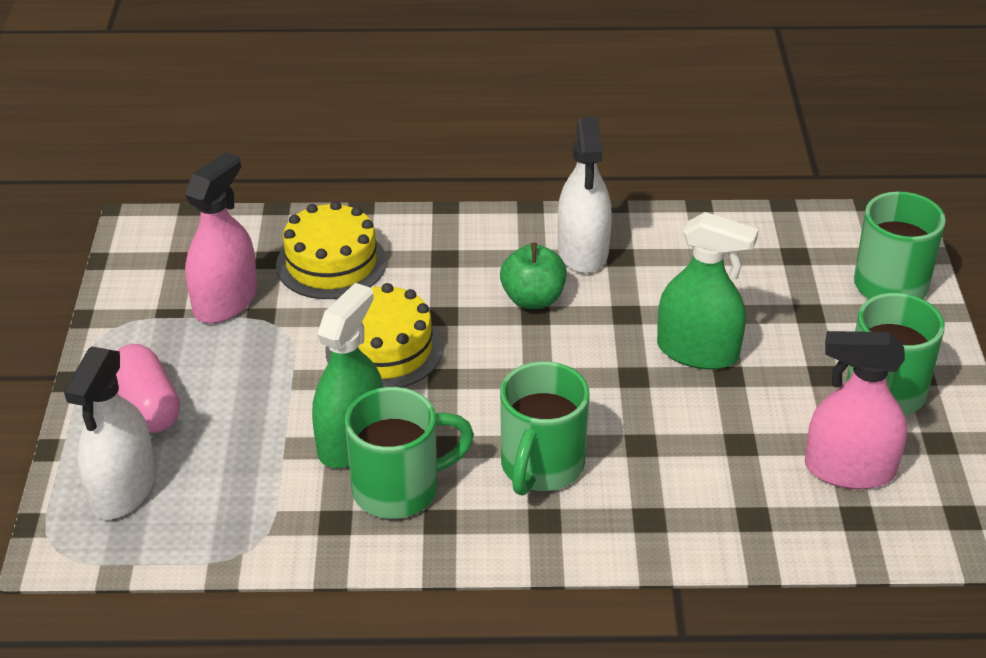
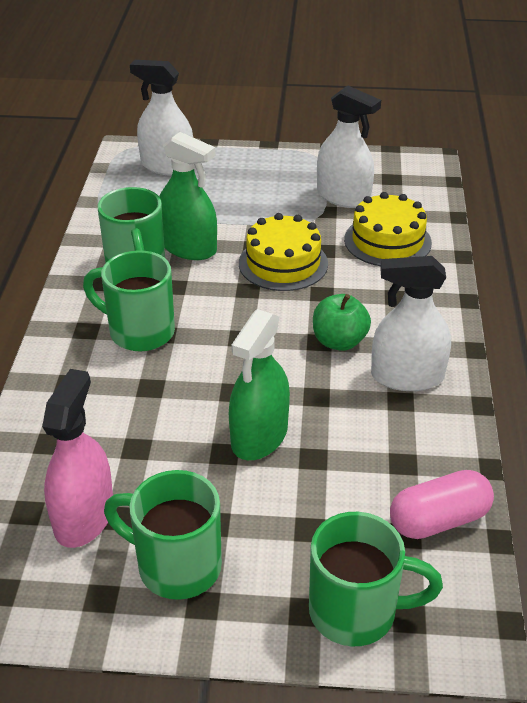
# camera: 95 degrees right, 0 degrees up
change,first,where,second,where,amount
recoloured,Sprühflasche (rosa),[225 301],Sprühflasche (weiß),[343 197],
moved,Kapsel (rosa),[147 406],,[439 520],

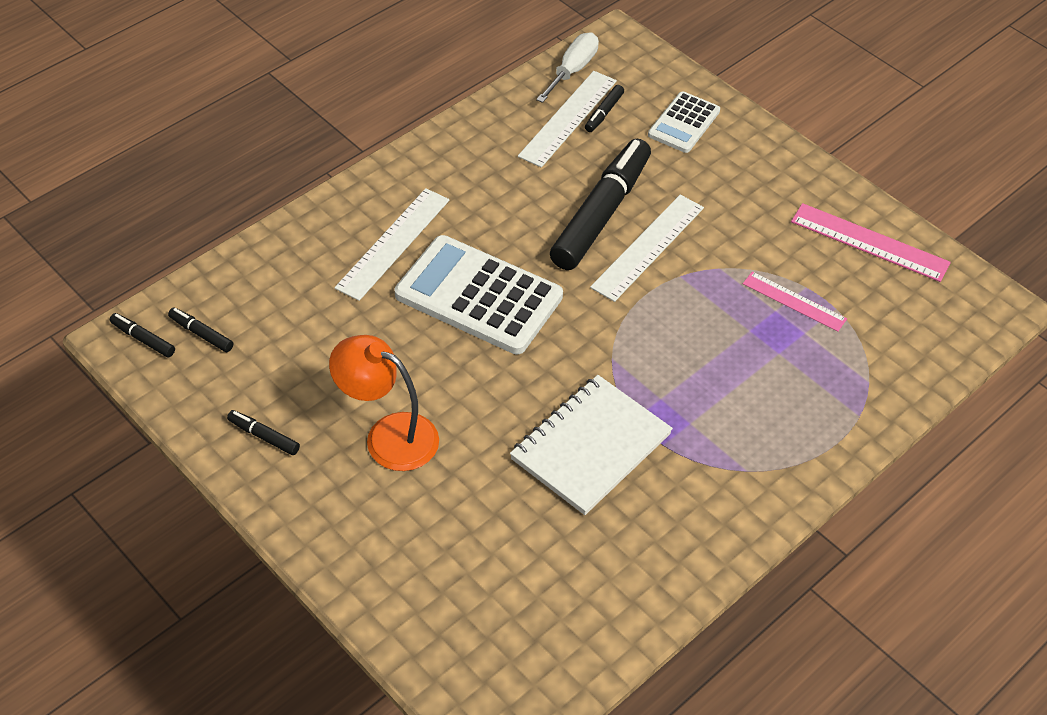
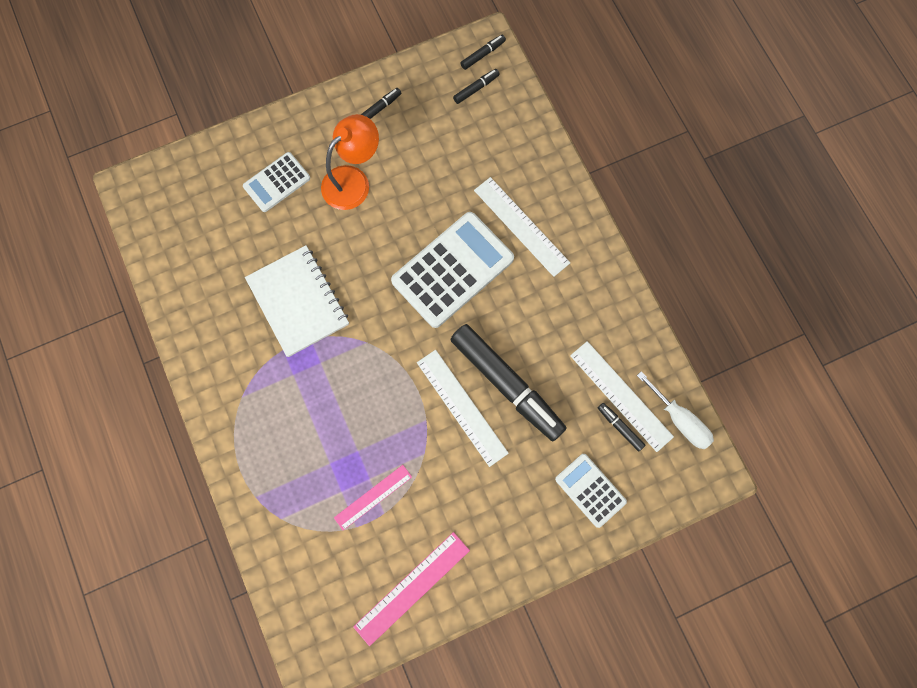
# camera: 110 degrees right, 25 degrees up
change,first,where,second,where,amount
added,,,Taschenrechner (weiß),[277 182],

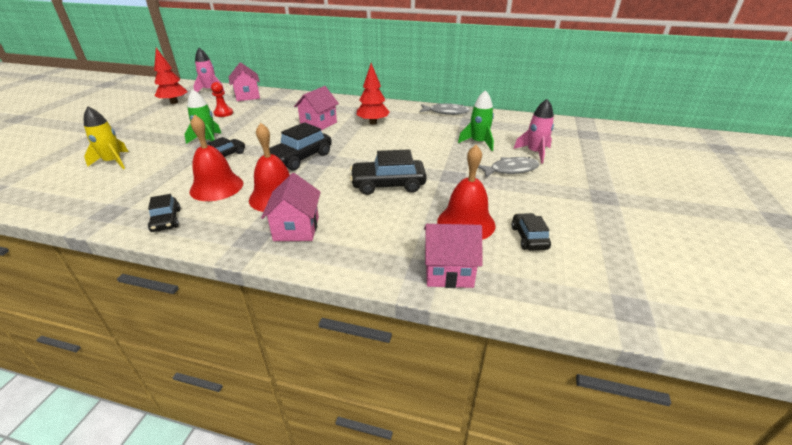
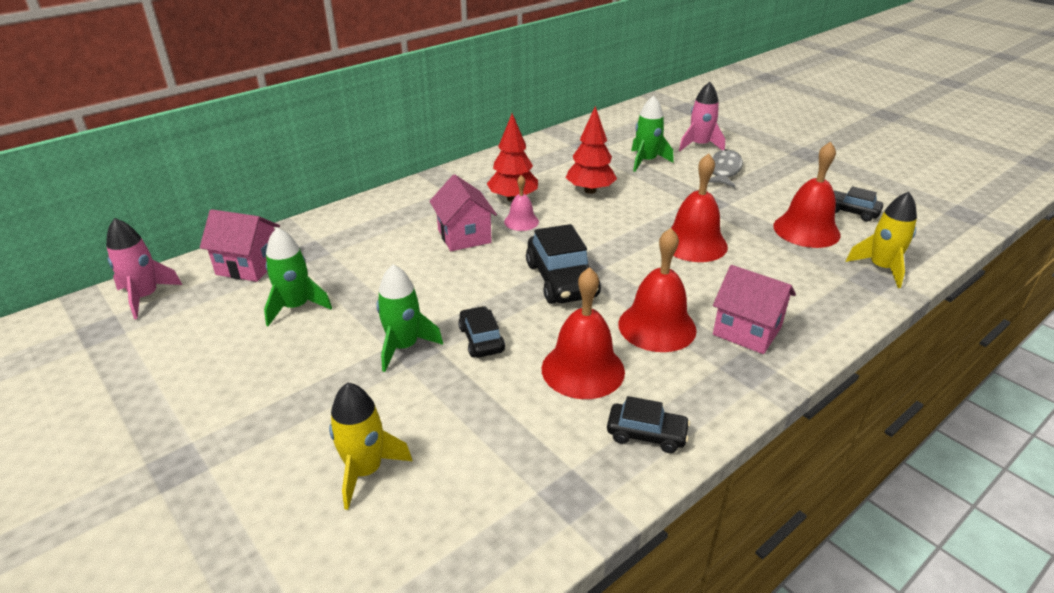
# camera: 55 degrees left, 0 degrees up
change,first,where,second,where,amount
moved,Baum (rot),[174 102],,[590 190],
replaced,Bauer (rot),[223 113],Rakete (grün),[296 307],
removed,Fisch (grau),[446 112],,,
replaced,Auto (schwarz),[388 184],Glocke (rot),[693 243],
replaced,Haus (rosa),[448 271],Rakete (gelb),[881 268],
added,,,Glocke (rosa),[521 221],

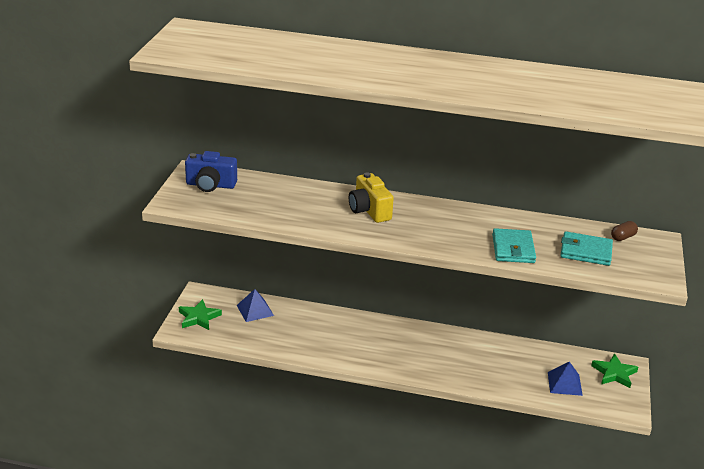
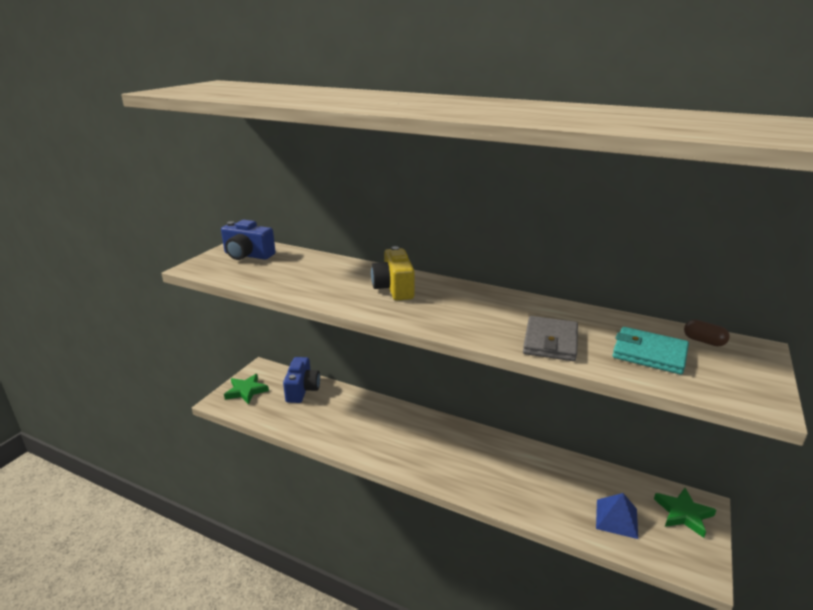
# camera: 15 degrees right, 5 degrees down
change,first,where,second,where,amount
turned,Kapsel (braun),[623 237],,[703 341],60 degrees clockwise
recoloured,Geldbörse (türkis),[513 249],Geldbörse (grau),[550 342],
replaced,Pyramide (blau),[255 310],Kamera (blau),[302 390],

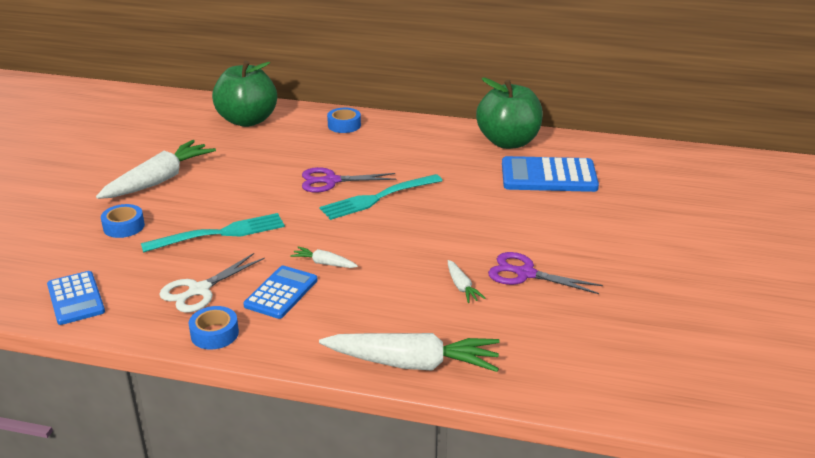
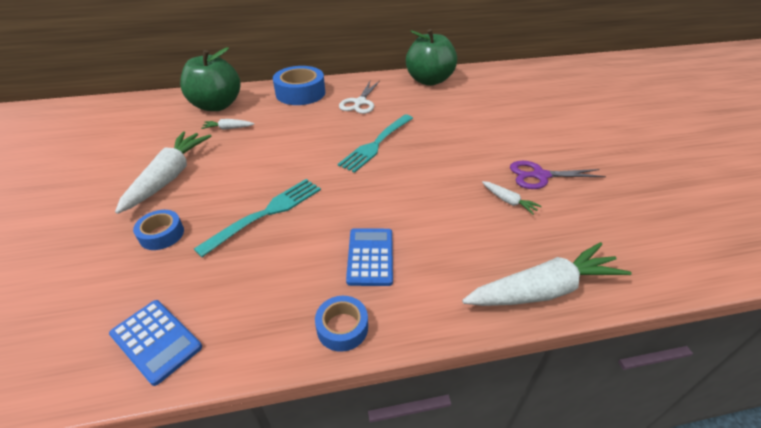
# camera: 25 degrees left, 10 degrees up
change,first,where,second,where,amount
resized,Klebeband (blau),[344 125],,[300 93],x1.82
removed,Taschenrechner (blau),[548 176],,,
removed,Schere (lila),[331 181],,,
moved,Karotte (weiß),[324 263],,[228 128],
moved,Schere (weiß),[199 290],,[360 102],

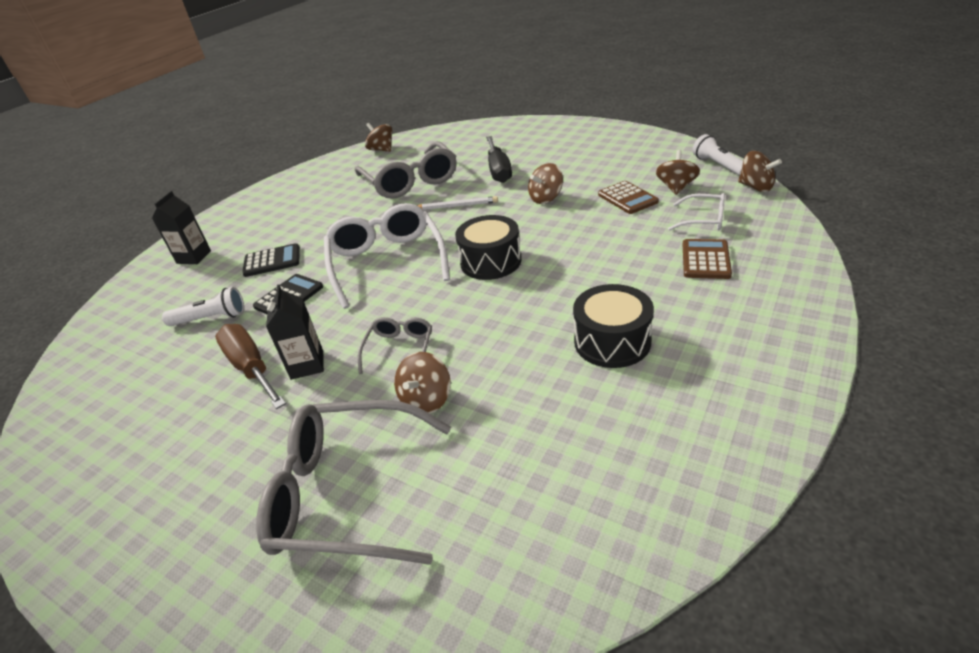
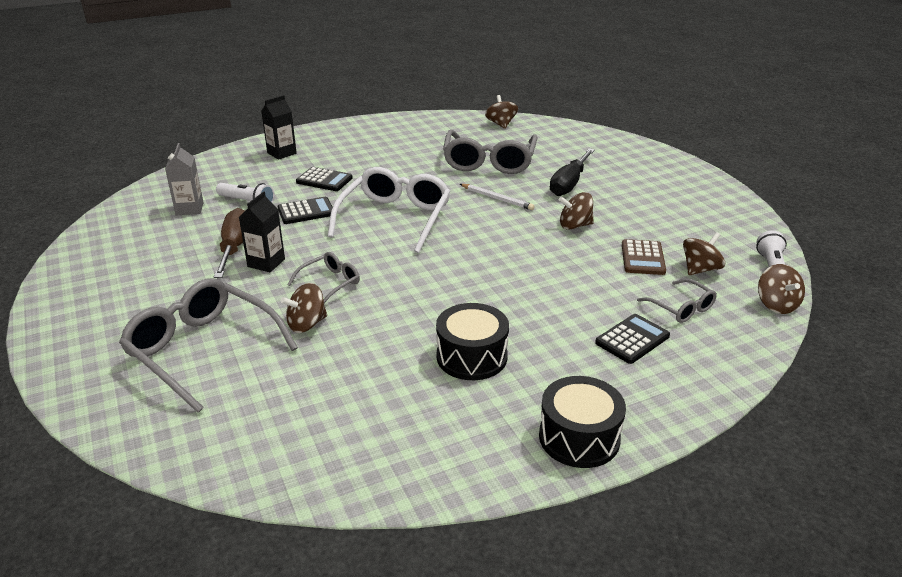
# camera: 30 degrees right, 5 degrees down
change,first,where,second,where,amount
recoloured,Brille (weiß),[703 220],Brille (grau),[681 308],
moved,Trommel (schwarz),[490 261],,[579 437],
recoloured,Taschenrechner (braun),[705 260],Taschenrechner (schwarz),[632 339],
added,,,Getränkekarton (grau),[189 209],

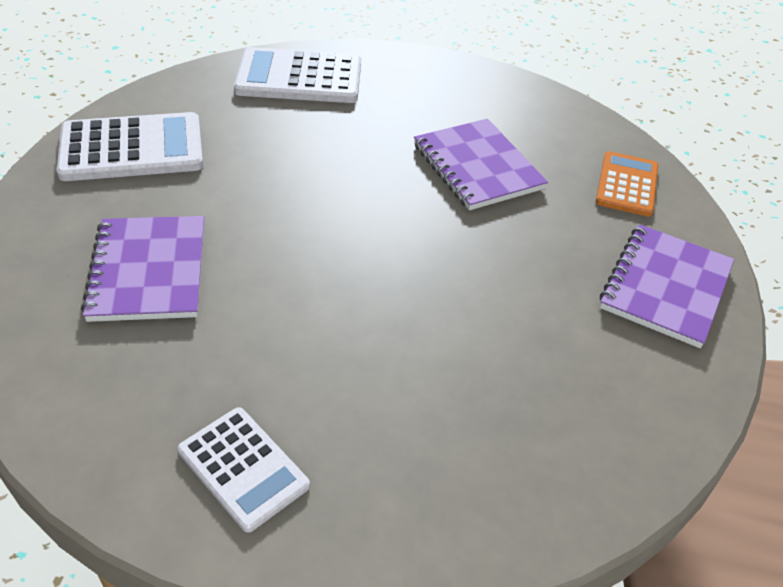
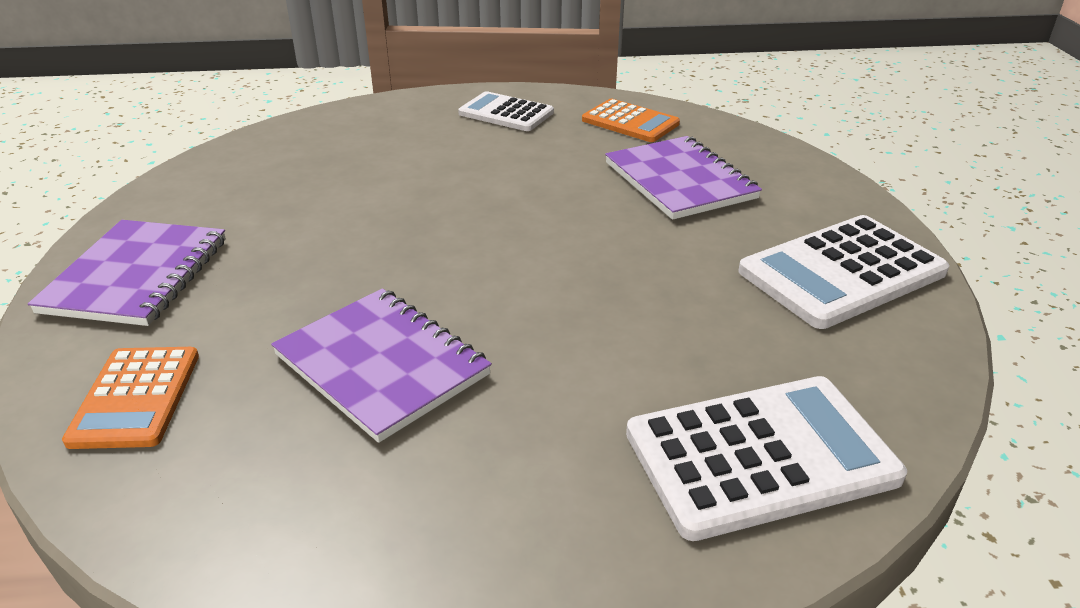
# camera: 165 degrees right, 10 degrees down
change,first,where,second,where,amount
added,,,Taschenrechner (orange),[630 122],

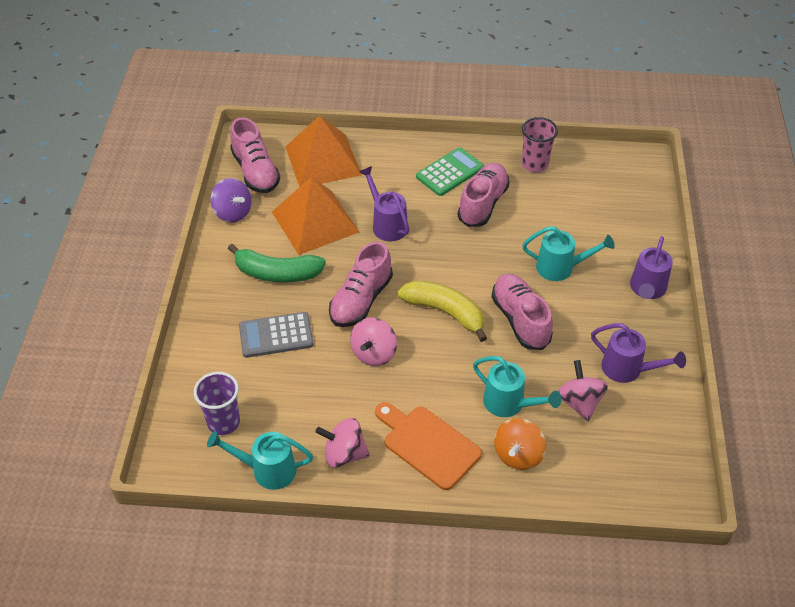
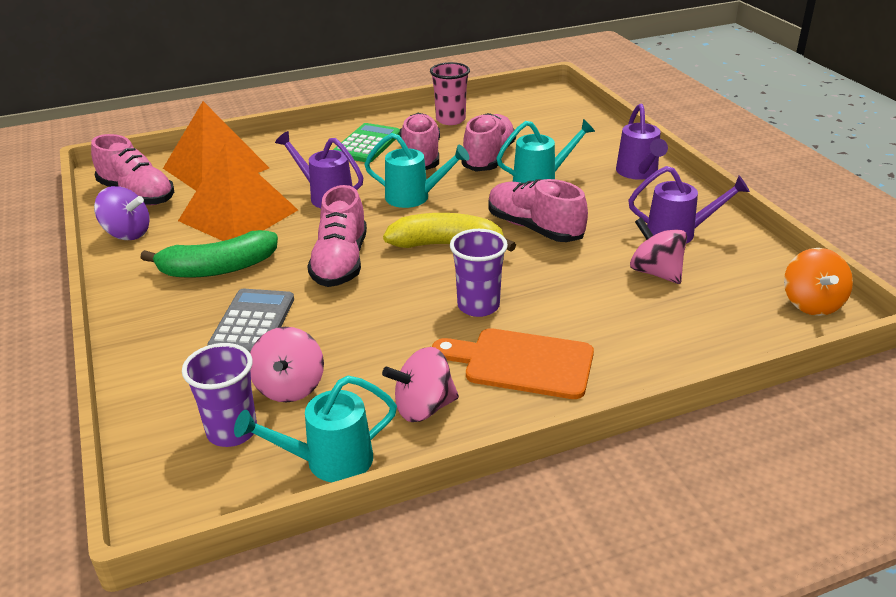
# camera: 25 degrees left, 15 degrees down
change,first,where,second,where,amount
turned,Taschenrechner (grau),[276 335],,[252 323],135 degrees clockwise
moved,Kreisel (rosa),[374 353],,[290 387],
moved,Gießkanne (türkis),[509 404],,[414 197],
moved,Kreisel (orange),[518 455],,[811 303],
added,,,Schuh (rosa),[489 158],
added,,,Becher (lila),[478 306],

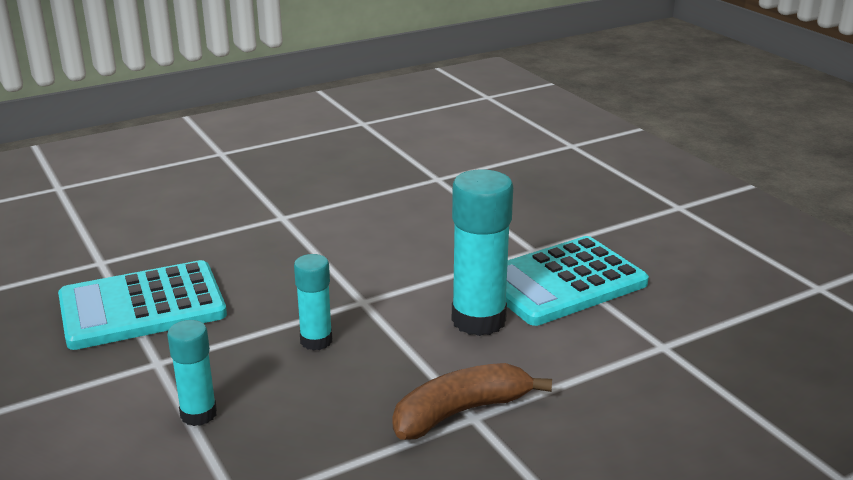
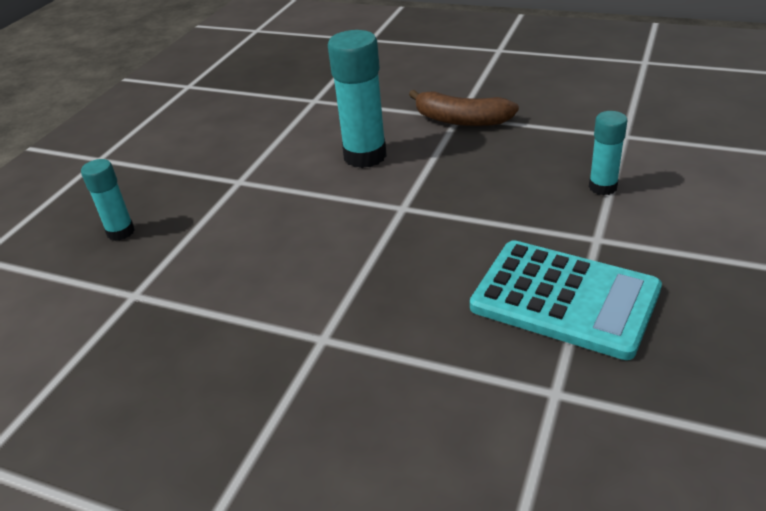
# camera: 125 degrees left, 10 degrees up
change,first,where,second,where,amount
removed,Taschenrechner (türkis),[562 282],,,
moved,Klebestift (türkis),[316 341],,[120 232],

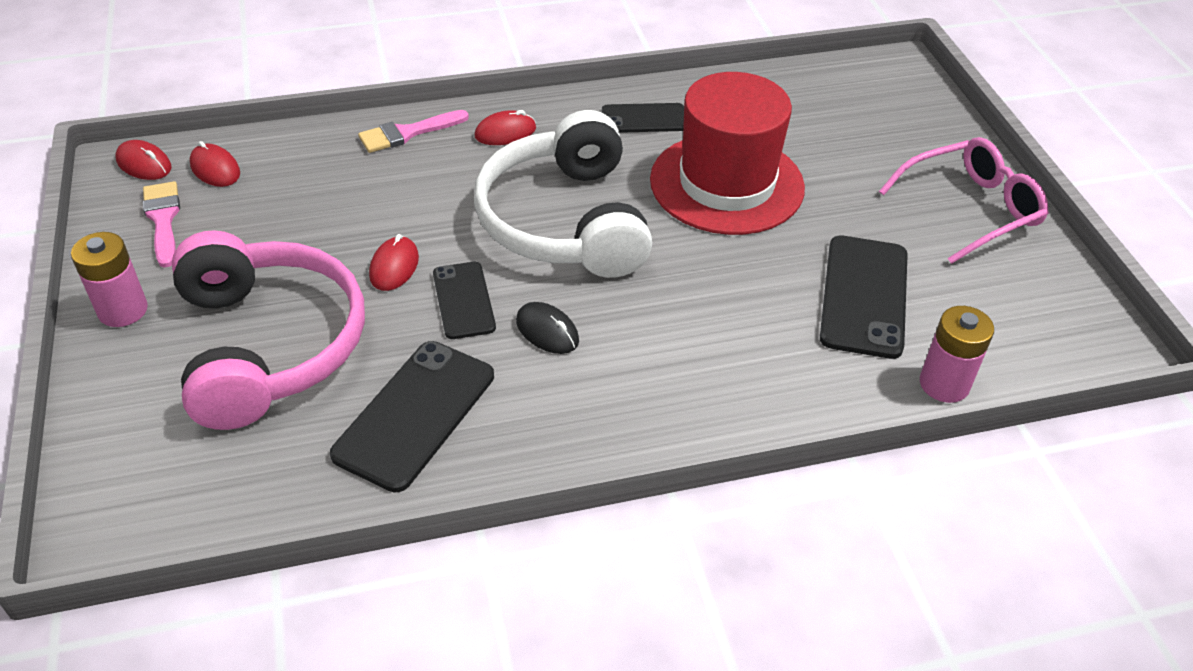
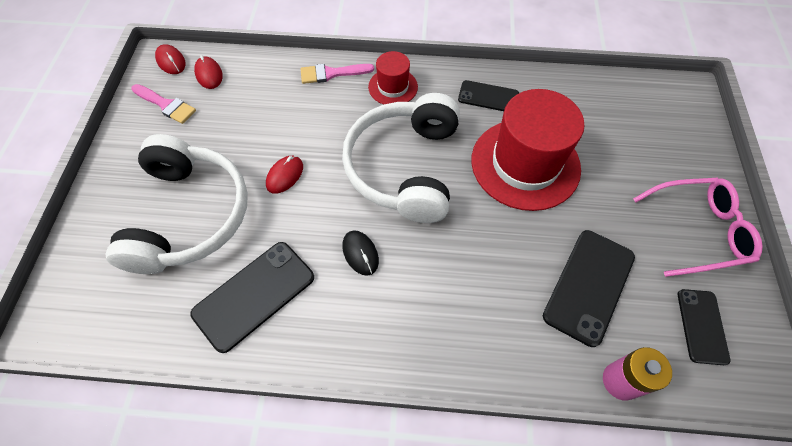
# camera: 20 degrees right, 15 degrees up
change,first,where,second,where,amount
replaced,Computermaus (rot),[505 132],Hut (rot),[393 87],
turned,Pinsel (rosa),[163 219],,[166 105],120 degrees clockwise
recoloured,Kopfhörer (rosa),[267 345],Kopfhörer (weiß),[188 215],
removed,Batterie (rosa),[123 310],,,
moved,Handy (schwarz),[464 300],,[702 326],

